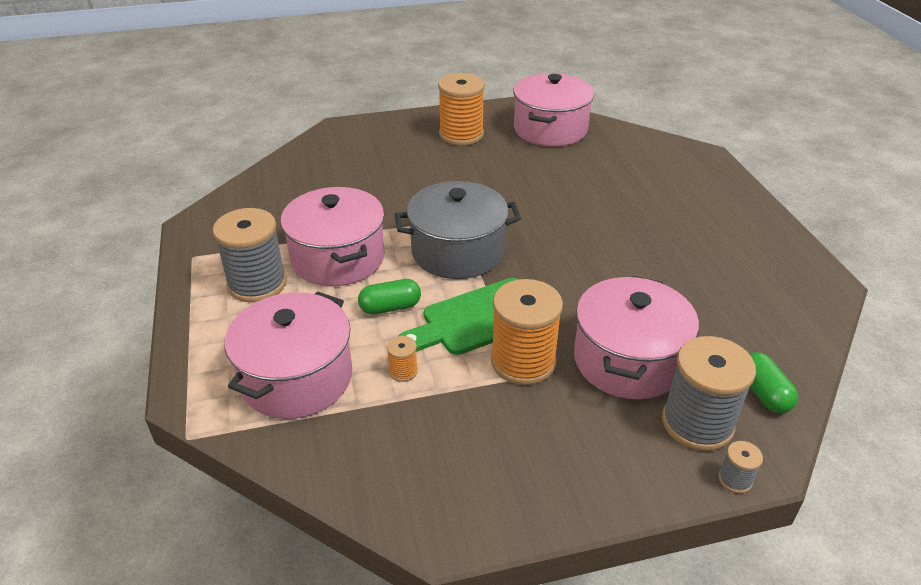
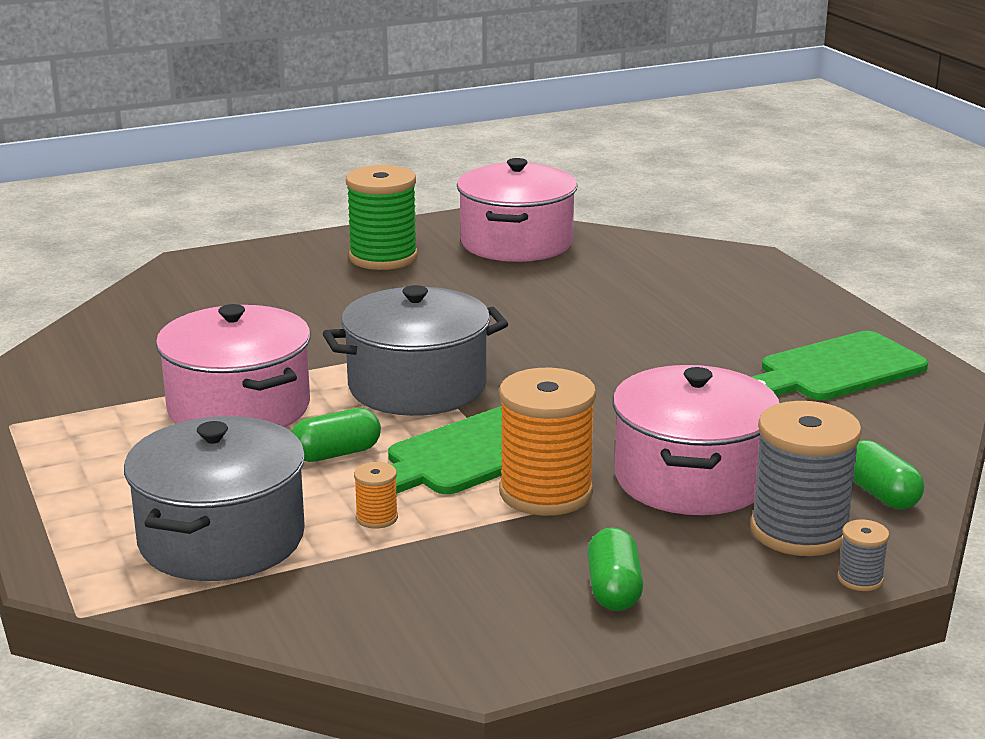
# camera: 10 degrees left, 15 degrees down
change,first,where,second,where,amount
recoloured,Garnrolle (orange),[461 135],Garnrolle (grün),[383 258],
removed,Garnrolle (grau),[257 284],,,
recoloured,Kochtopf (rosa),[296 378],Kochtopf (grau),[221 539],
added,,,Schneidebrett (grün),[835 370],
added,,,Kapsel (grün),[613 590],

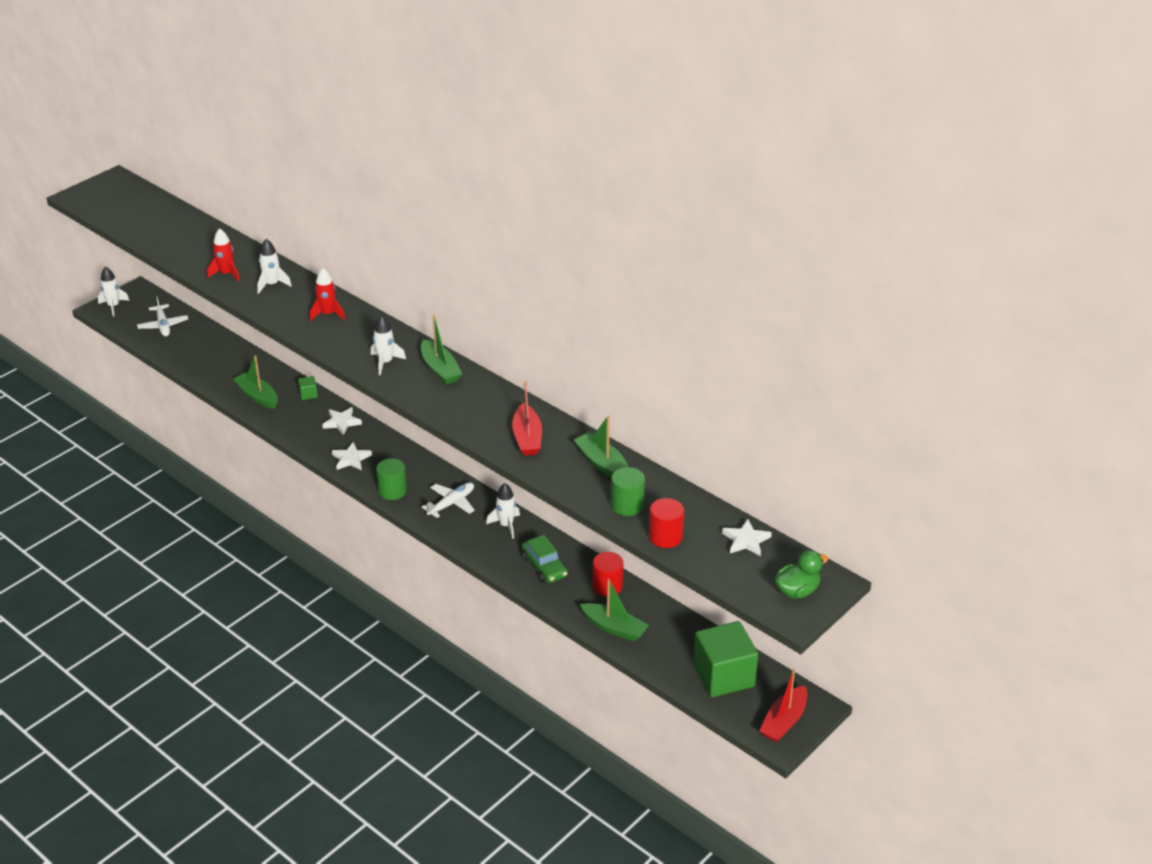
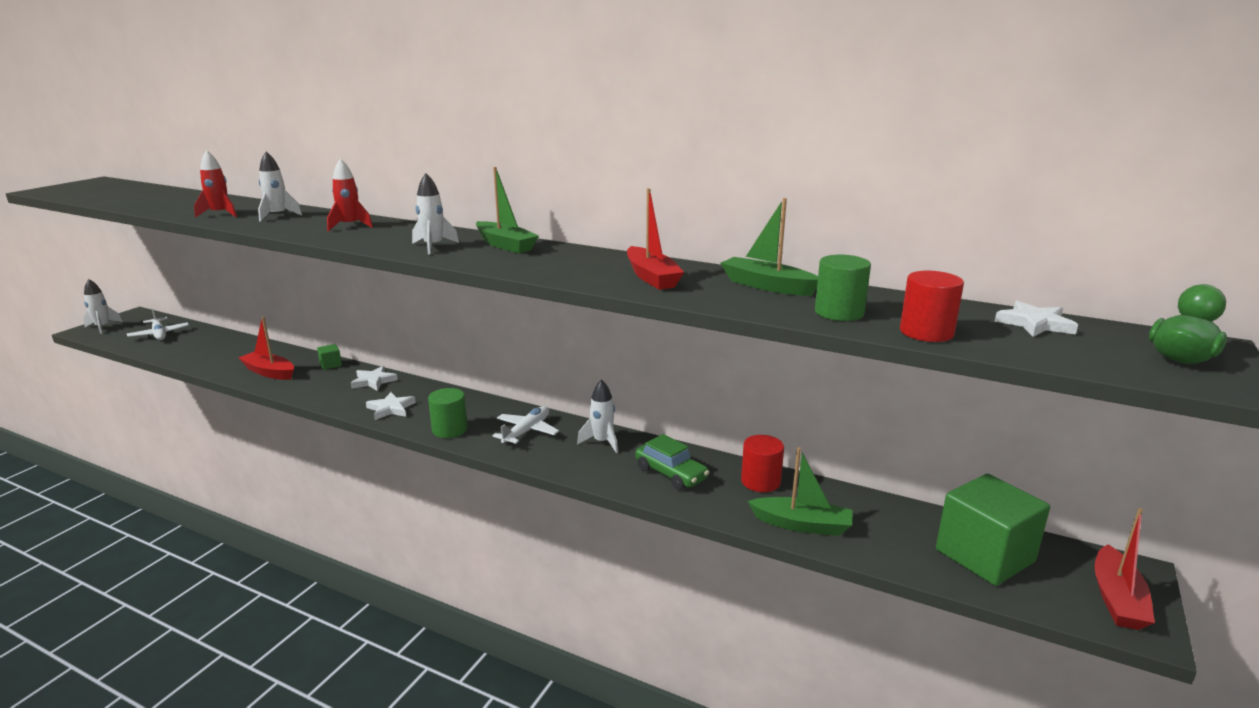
# camera: 15 degrees left, 15 degrees down
change,first,where,second,where,amount
recoloured,Boot (grün),[257 396],Boot (rot),[269 372],

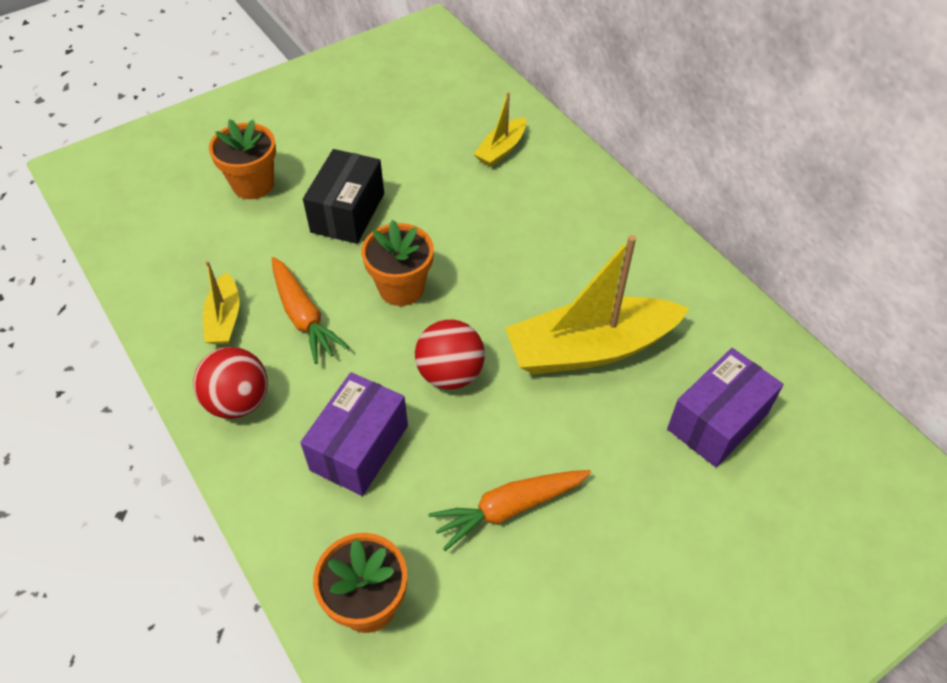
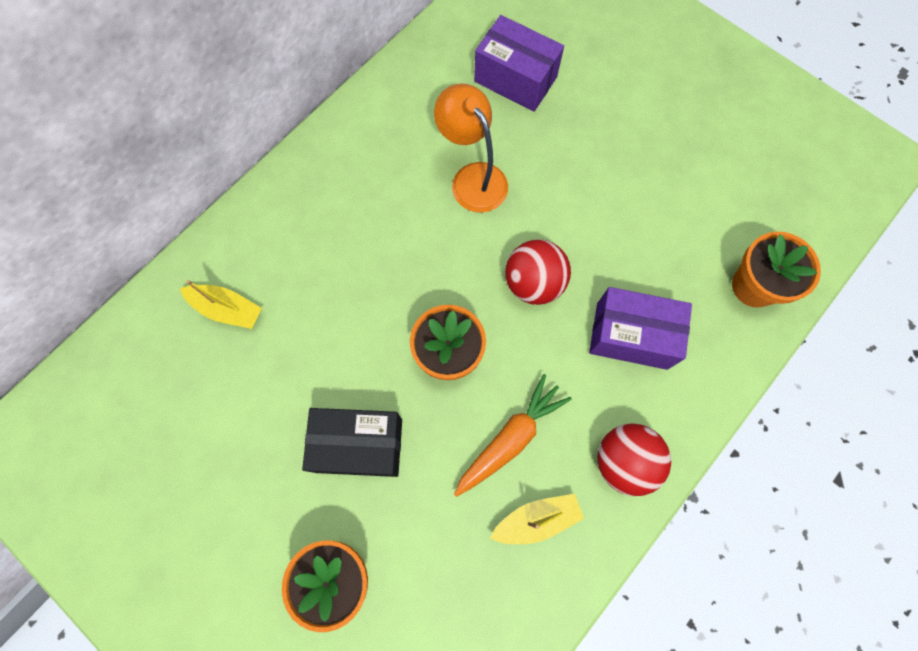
# camera: 105 degrees left, 20 degrees up
change,first,where,second,where,amount
replaced,Boot (gelb),[590 349],Lampe (orange),[472 178],
removed,Karotte (orange),[509 508],,,

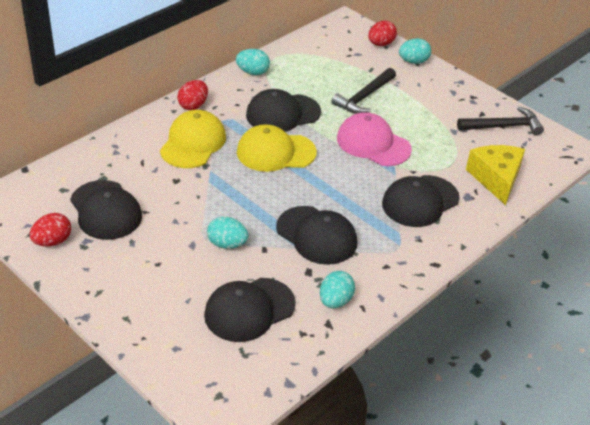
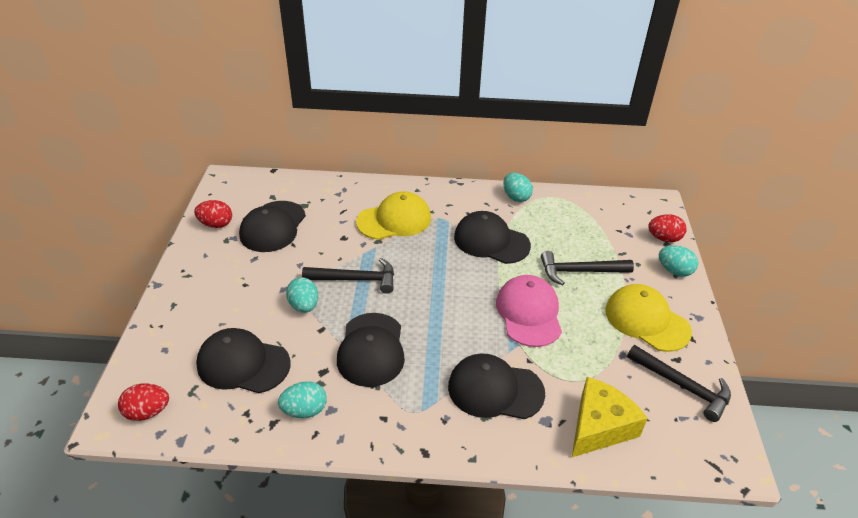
# camera: 50 degrees right, 0 degrees up
change,first,where,second,where,amount
moved,Ei (rot),[193 105],,[148 412],
moved,Kappe (gelb),[275 152],,[646 320],
added,,,Hammer (schwarz),[356 279],

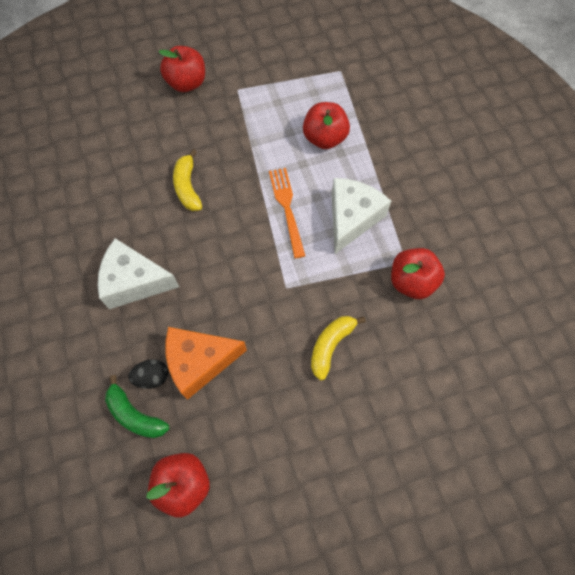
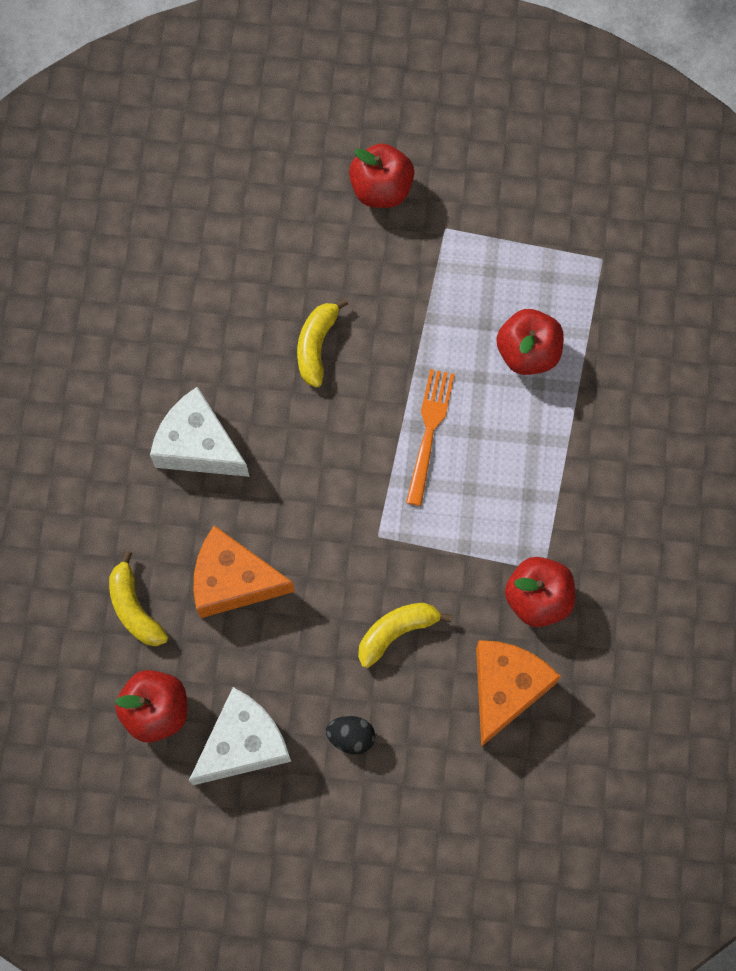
# camera: 25 degrees right, 5 degrees up
change,first,where,second,where,amount
moved,Käse (weiß),[352 218],,[244 743],
moved,Ei (schwarz),[152 377],,[351 737],
recoloured,Banane (grün),[135 415],Banane (gelb),[135 608],
added,,,Käse (orange),[506 688],

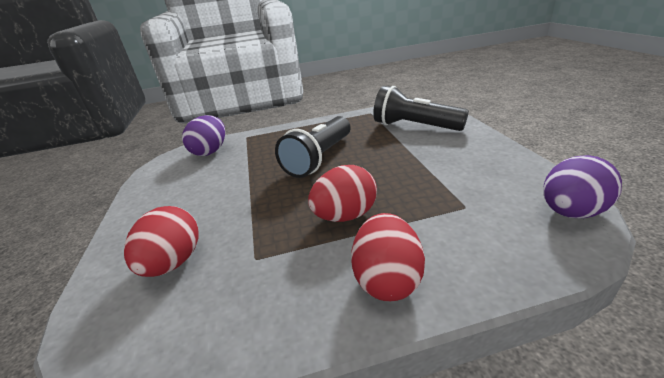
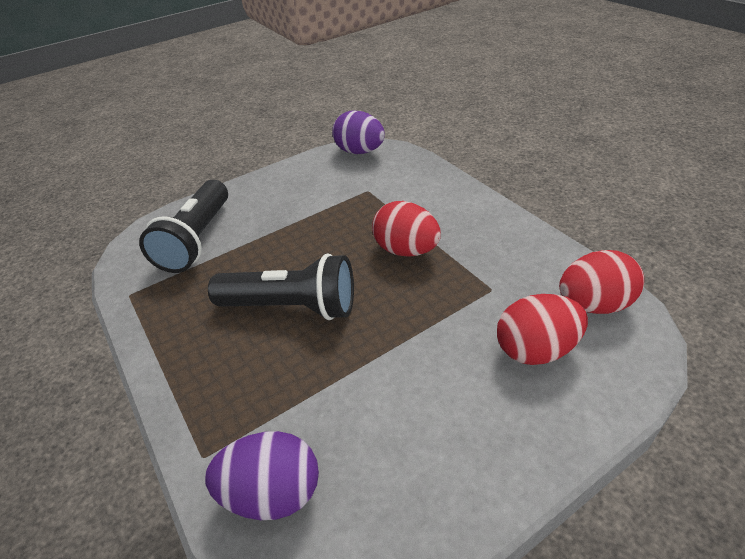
# camera: 110 degrees left, 10 degrees up
change,first,where,second,where,amount
moved,Ei (rot),[387 279],,[593 304],

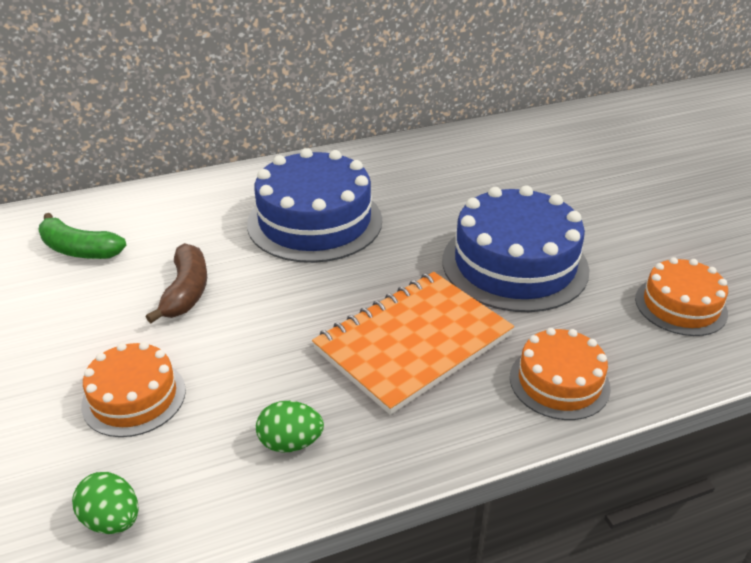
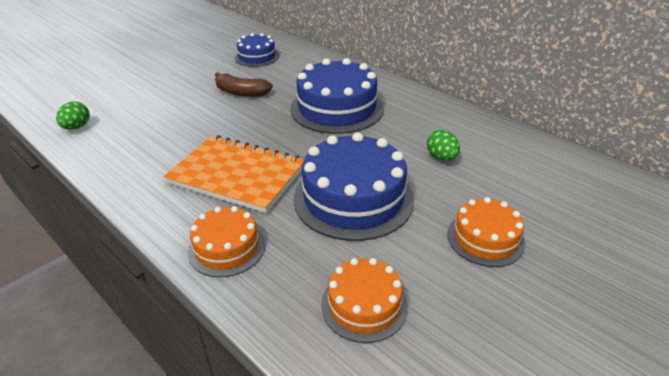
# camera: 65 degrees right, 0 degrees up
change,first,where,second,where,amount
replaced,Banane (grün),[79 249],Kuchen (blau),[257 57],
turned,Banane (braun),[186 291],,[241 92],45 degrees clockwise
moved,Kuchen (orange),[134 397],,[485 238],
moved,Ei (grün),[290 443],,[441 157],

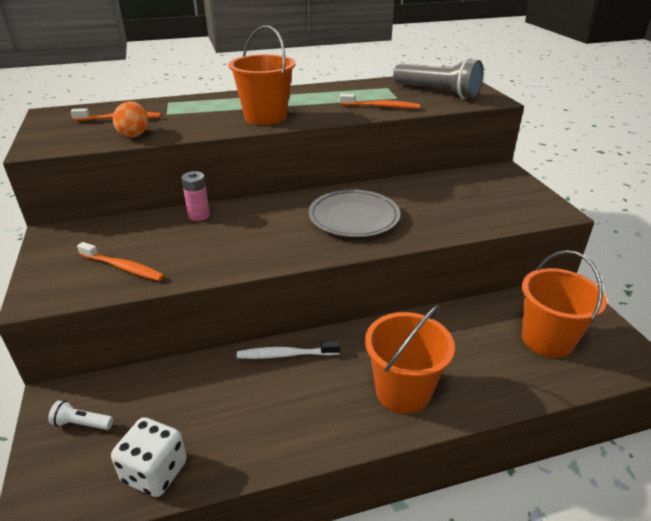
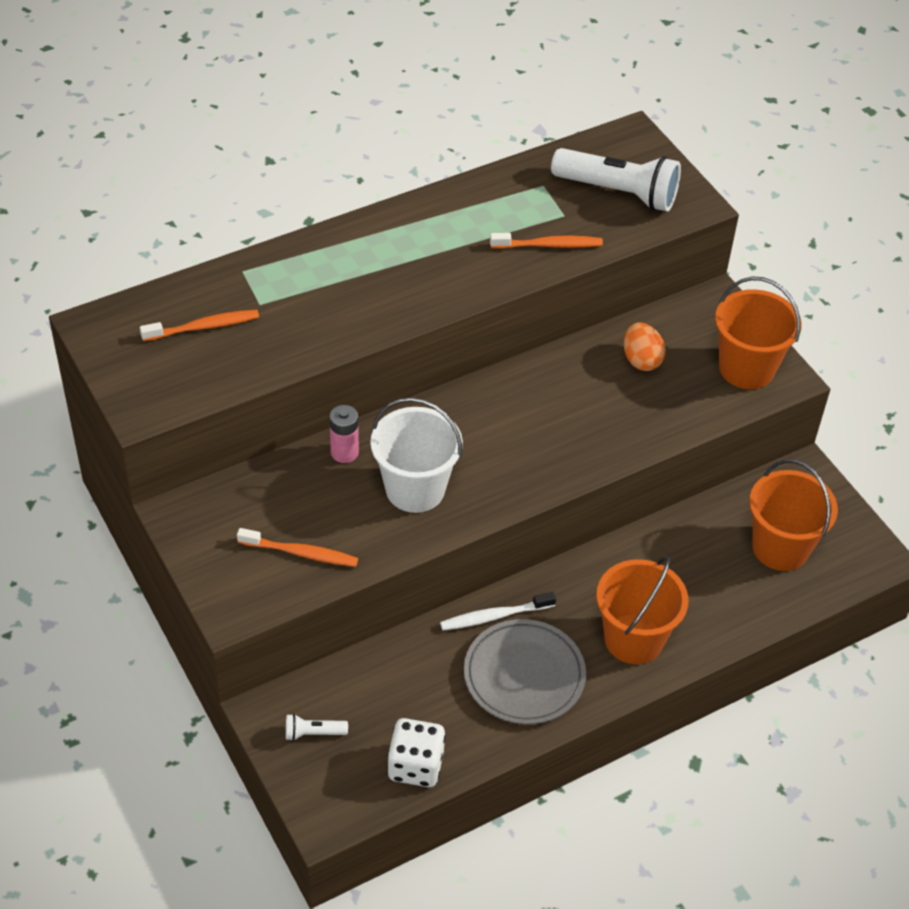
# camera: 15 degrees left, 15 degrees up
change,first,where,second,where,amount
moved,Eimer (orange),[265 117],,[746 368],
recoloured,Taschenlampe (grau),[438 92],Taschenlampe (weiß),[618 193],
moved,Ei (orange),[134 134],,[641 360],
moved,Teller (grau),[354 217],,[524 675],
added,,,Eimer (weiß),[415 489],

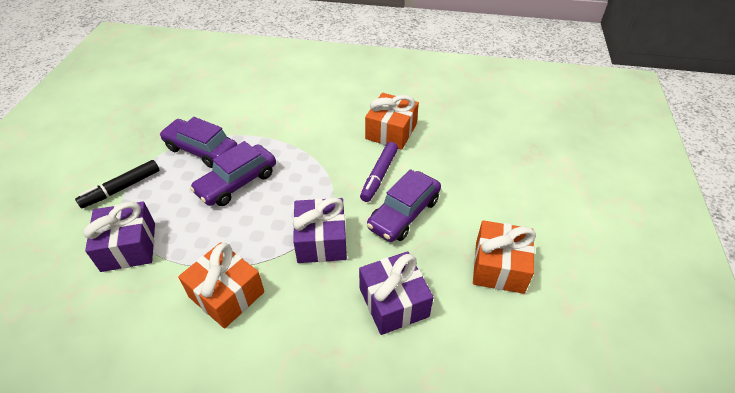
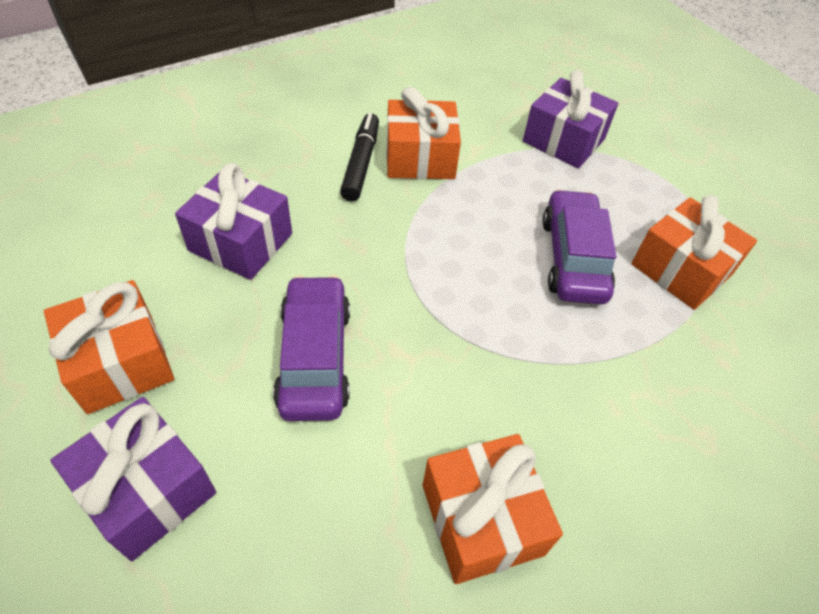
# camera: 135 degrees right, 5 degrees up
change,first,where,second,where,amount
replaced,Auto (lila),[201 150],Geschenk (orange),[681 269],
removed,Filzstift (lila),[379 175],,,
moved,Filzstift (schwarz),[121 188],,[361 163],
moved,Geschenk (lila),[321 241],,[148 490],

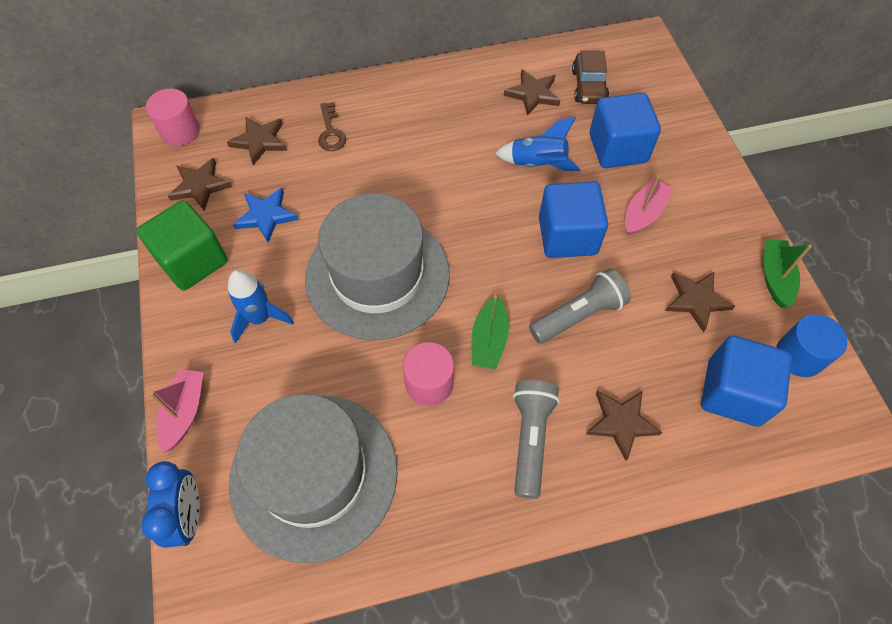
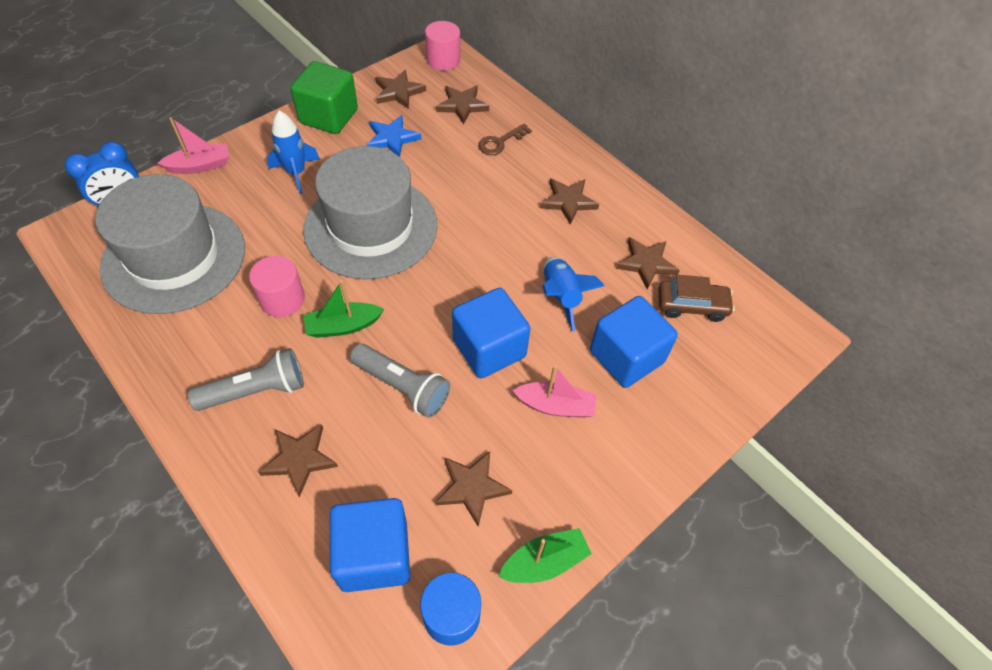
# camera: 60 degrees right, 5 degrees down
change,first,where,second,where,amount
turned,Auto (braun),[588 86],,[691 306],150 degrees counterclockwise
added,,,Stern (braun),[568 201],

